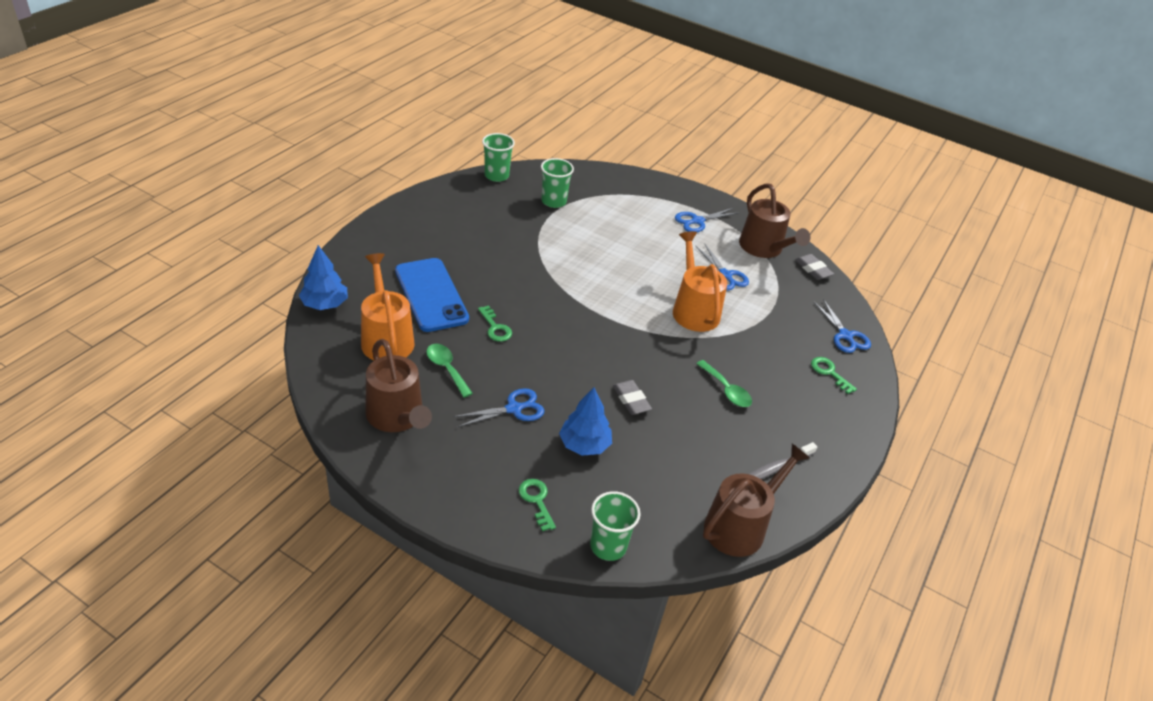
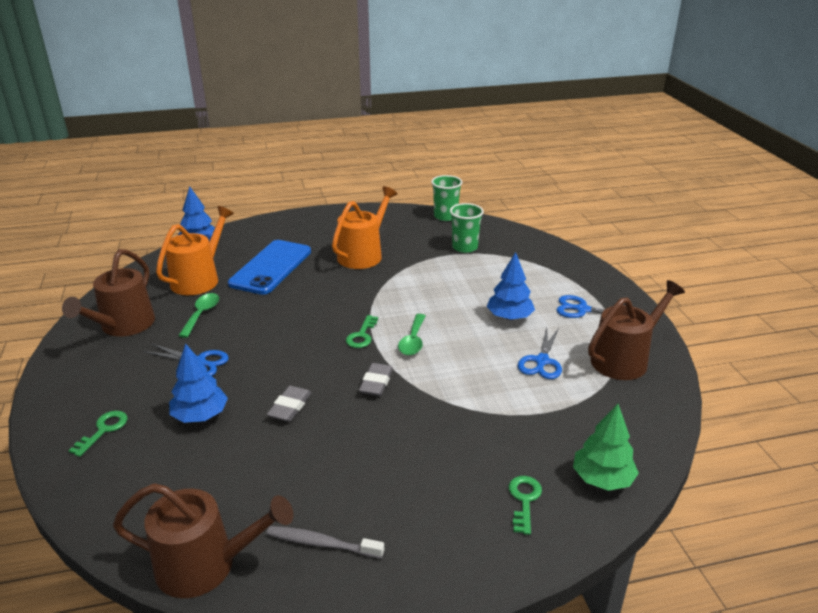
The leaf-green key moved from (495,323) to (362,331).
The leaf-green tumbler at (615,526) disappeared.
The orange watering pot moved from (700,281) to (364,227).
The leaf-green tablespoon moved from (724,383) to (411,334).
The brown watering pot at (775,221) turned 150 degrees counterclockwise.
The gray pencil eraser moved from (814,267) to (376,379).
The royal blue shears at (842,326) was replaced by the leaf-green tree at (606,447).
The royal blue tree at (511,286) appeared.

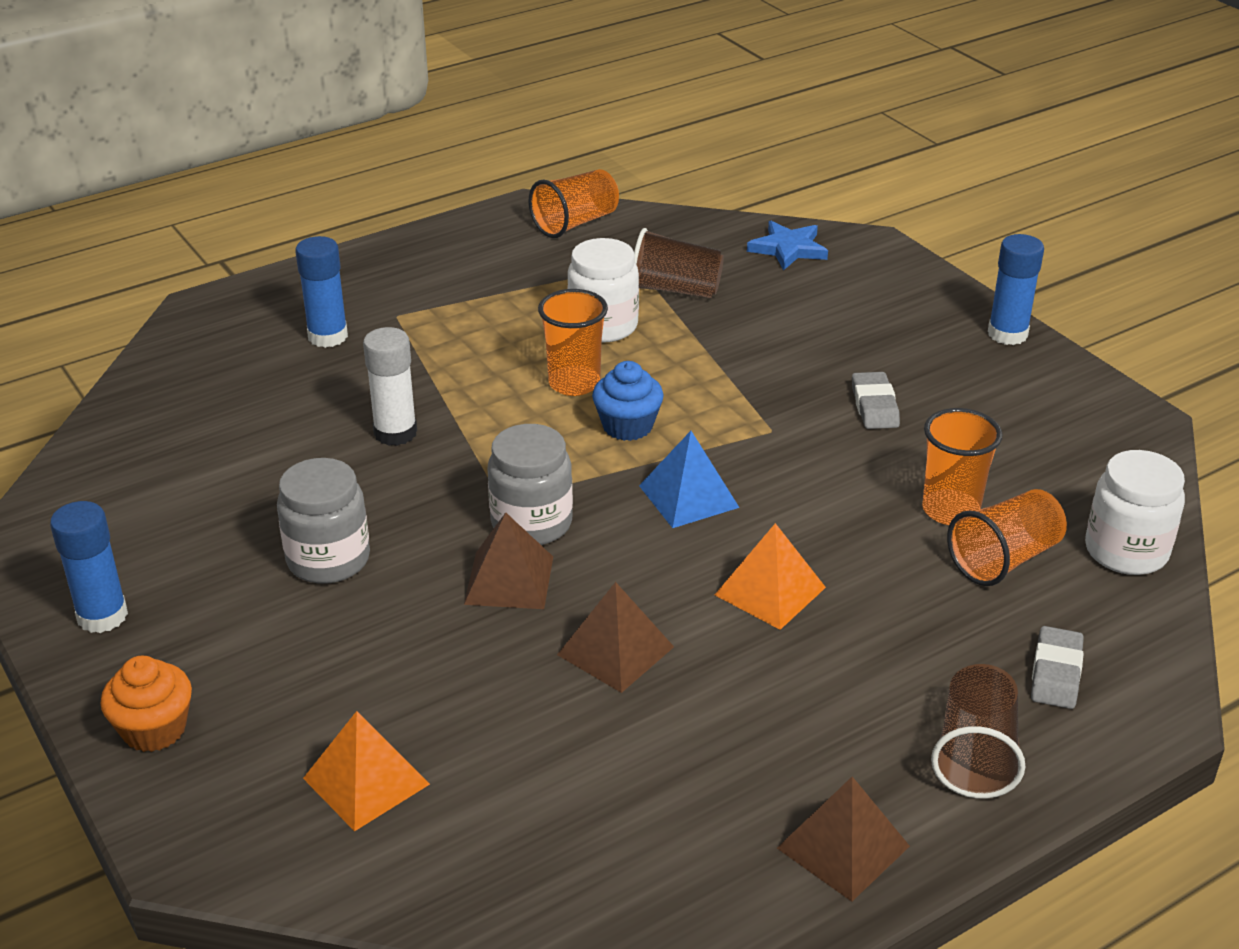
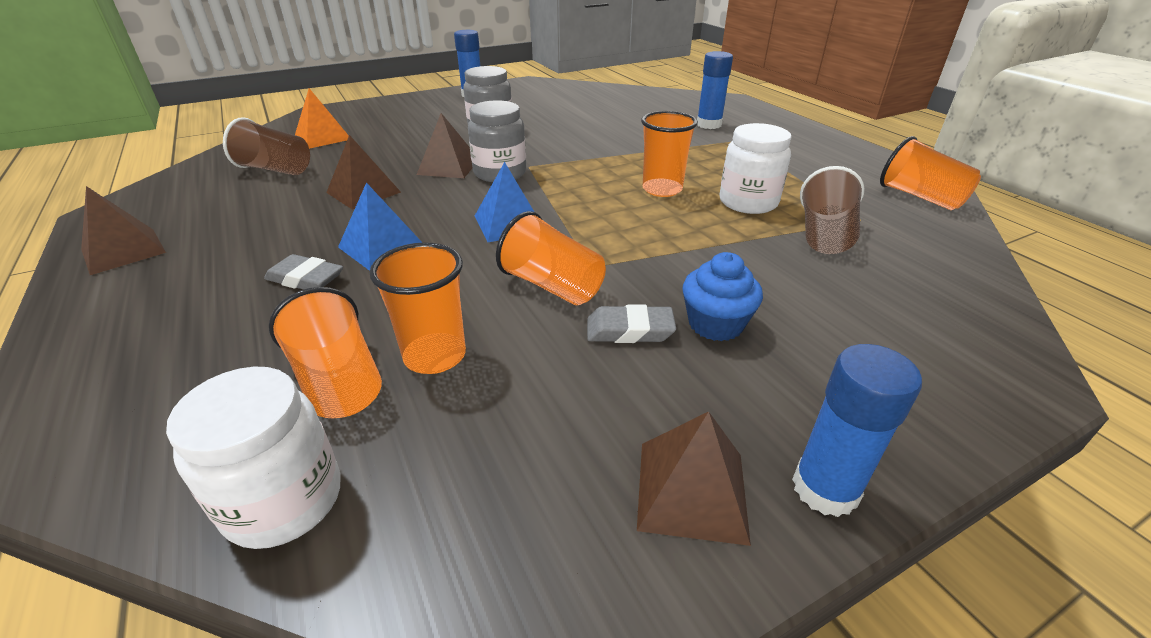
The orange muffin at (146,704) disappeared.
The pure white stick of glue at (390,386) disappeared.
The royal blue muffin moved from (628,401) to (722,296).
The orange pyramid at (770,576) became the royal blue pyramid at (380,226).
The royal blue five-pointed star at (787,246) disappeared.
The brown tumbler moved from (978,731) to (266,146).
The gray pencil eraser moved from (1057,667) to (303,272).
The orange tumbler at (551,258) appeared.
The brown pyramid at (694,478) appeared.

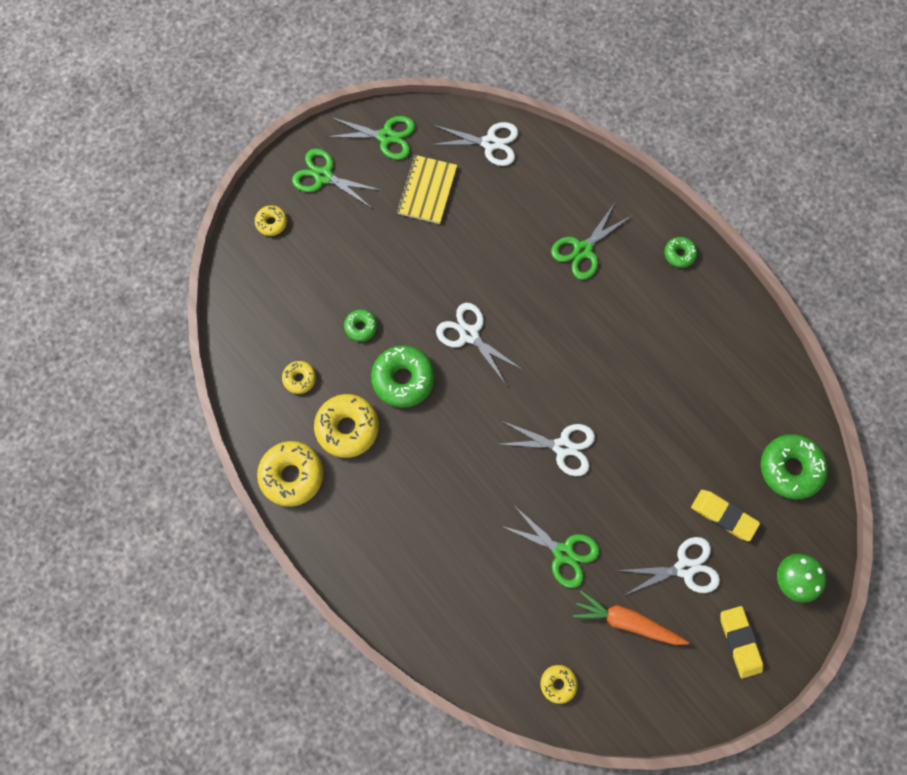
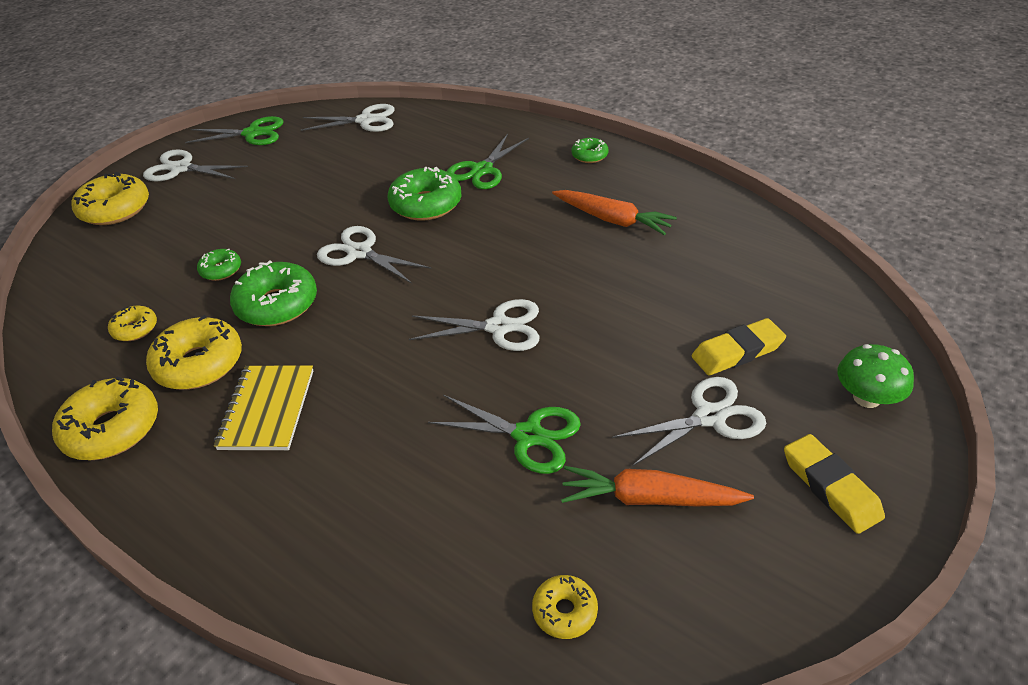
The bright yellow glazed donut at (271,220) changed to 1.87 times the size.
The leaf-green shears at (337,178) became the pure white shears at (195,165).
The bright yellow exercise book moved from (427,189) to (263,408).
The bright yellow pencil eraser at (725,515) turned 45 degrees counterclockwise.
The leaf-green glazed donut moved from (794,467) to (424,194).
The orange carrot at (614,212) appeared.

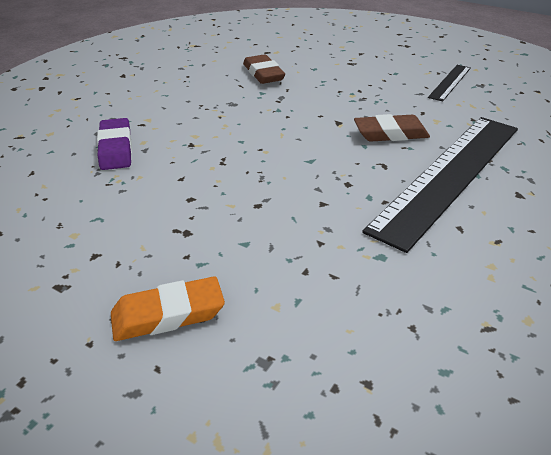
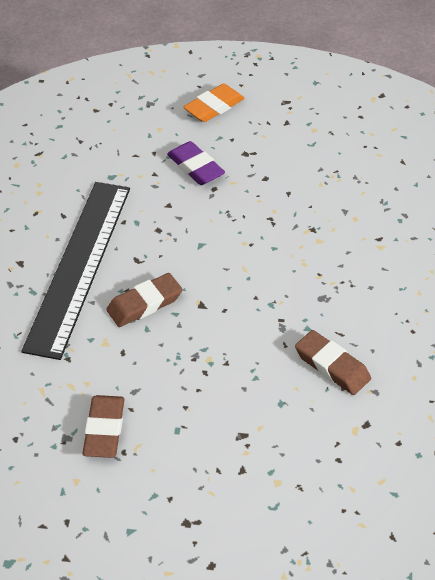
The royal purple pencil eraser moved from (114,144) to (196,163).
The ebony measuring stick at (449,83) was replaced by the brown pencil eraser at (104,426).

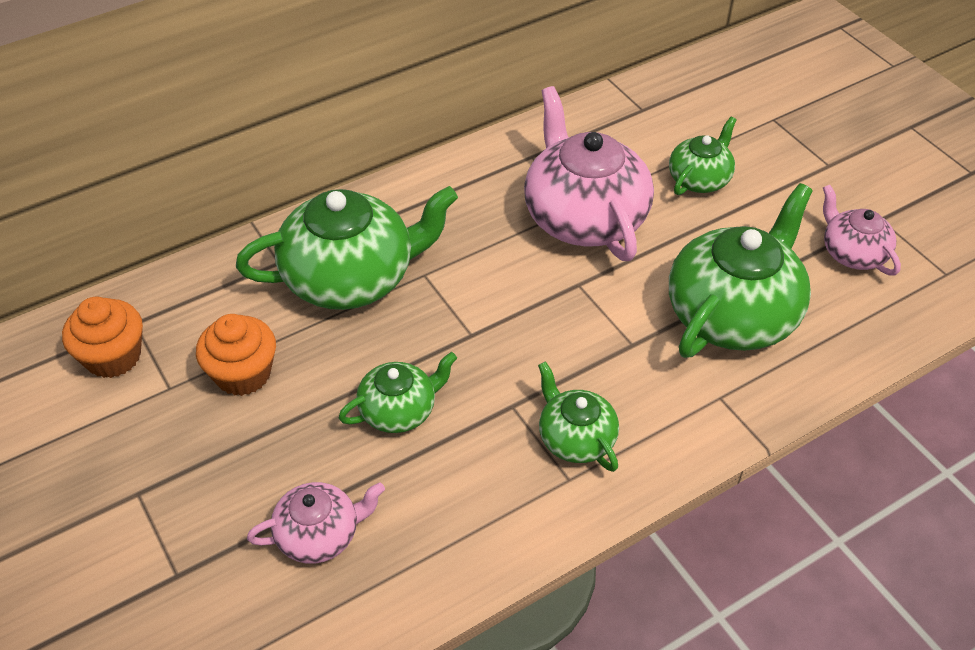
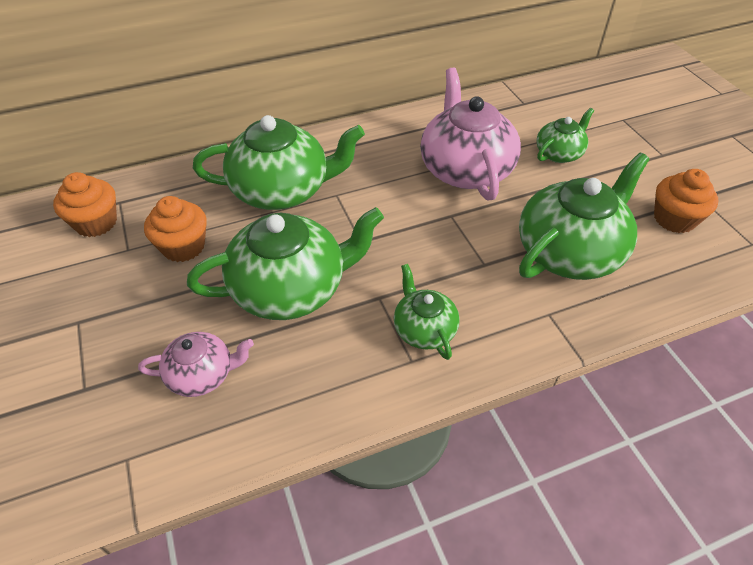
The leaf-green tea pot at (398,392) changed to 1.89 times the size.
The rosy tea pot at (862,230) was replaced by the orange muffin at (686,201).

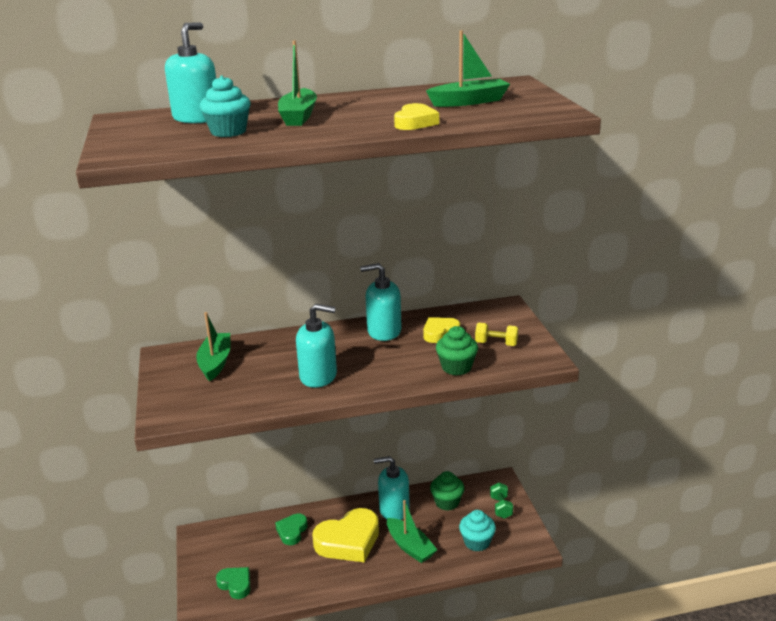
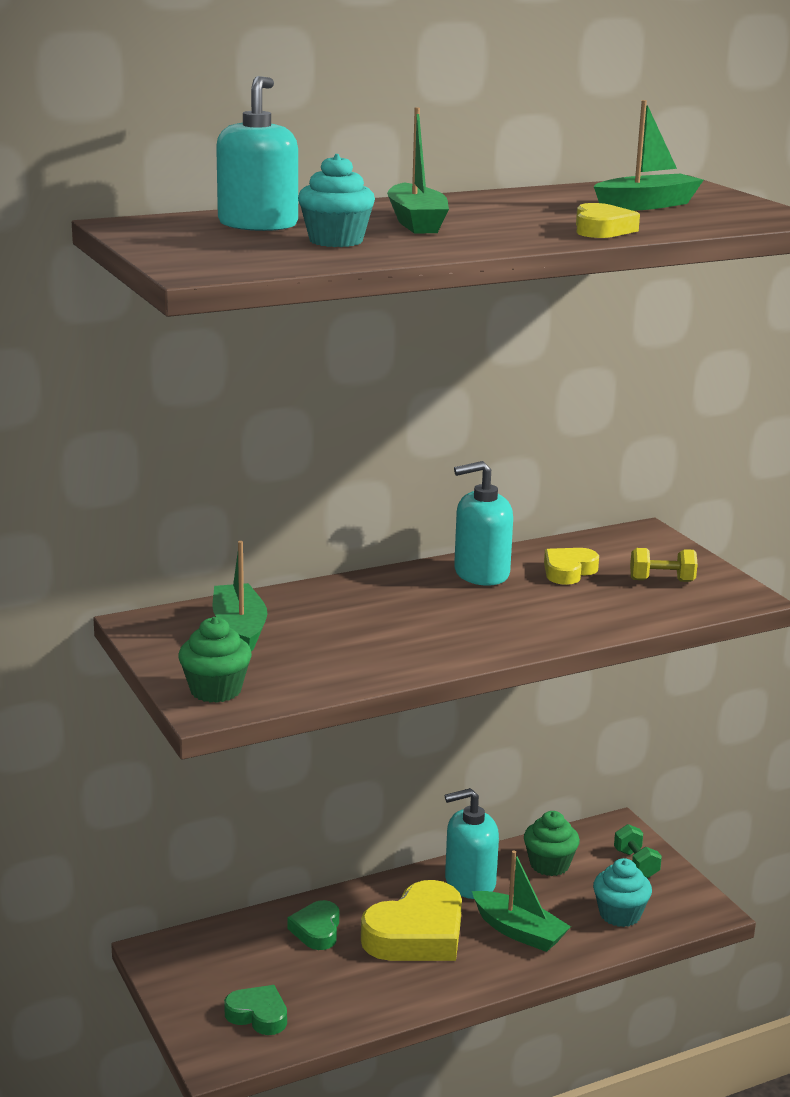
The teal pump bottle at (316,346) disappeared.
The leaf-green muffin moved from (457,351) to (215,660).

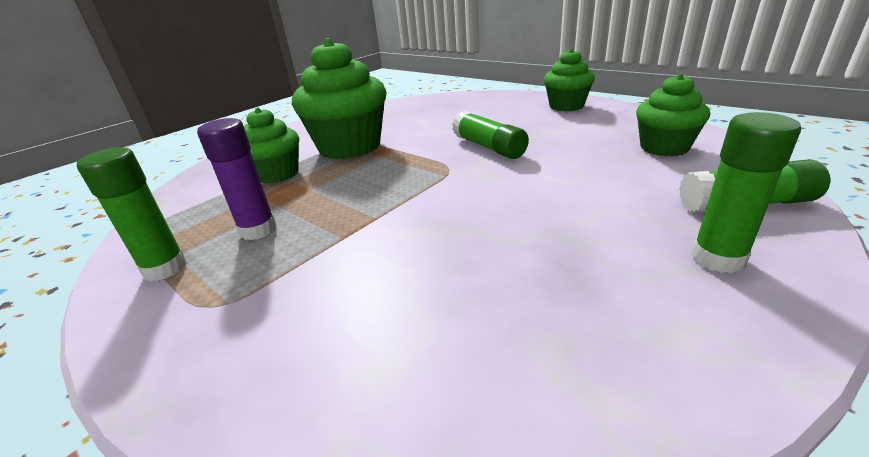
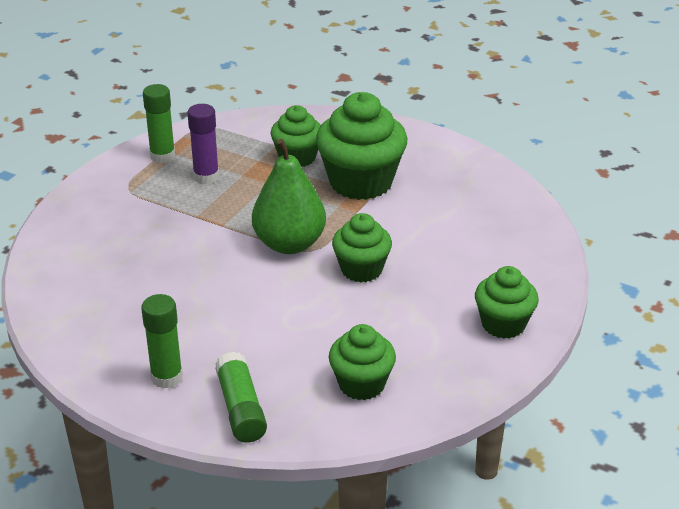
The leaf-green stick of glue at (490,135) was replaced by the leaf-green muffin at (362,247).
The leaf-green pear fruit at (289,196) appeared.

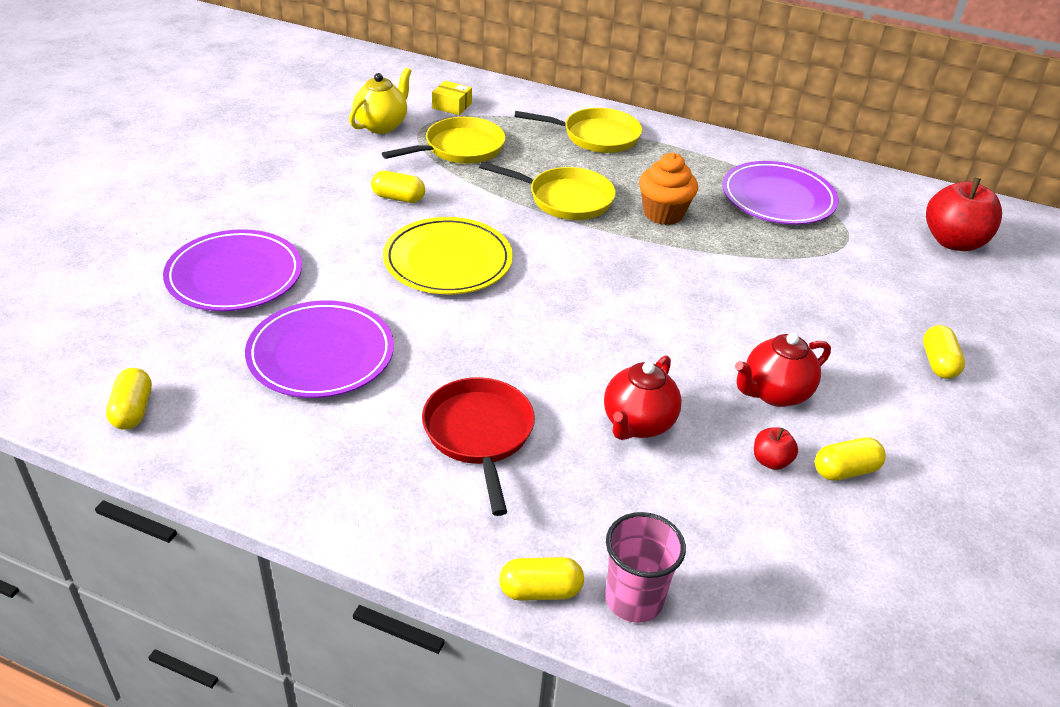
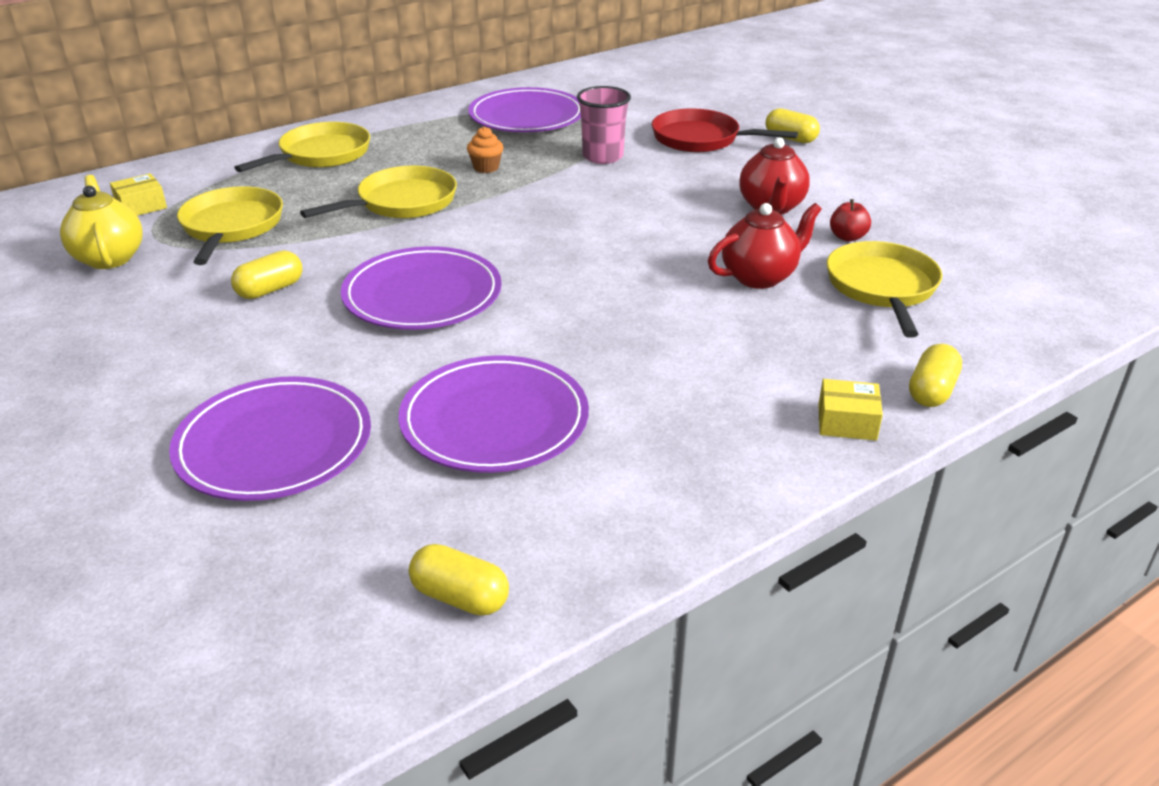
The bright yellow plate at (448,255) became the royal purple plate at (421,288).
The crimson skillet moved from (478,446) to (725,130).
The crimson tea pot at (643,397) turned 90 degrees counterclockwise.
The rosy tumbler moved from (645,567) to (604,125).
The orange muffin at (668,189) changed to 0.58 times the size.
The bright yellow capsule at (850,459) disappeared.
The crimson apple at (964,214) disappeared.
The bright yellow parcel at (850,410) appeared.
The bright yellow skillet at (884,289) appeared.

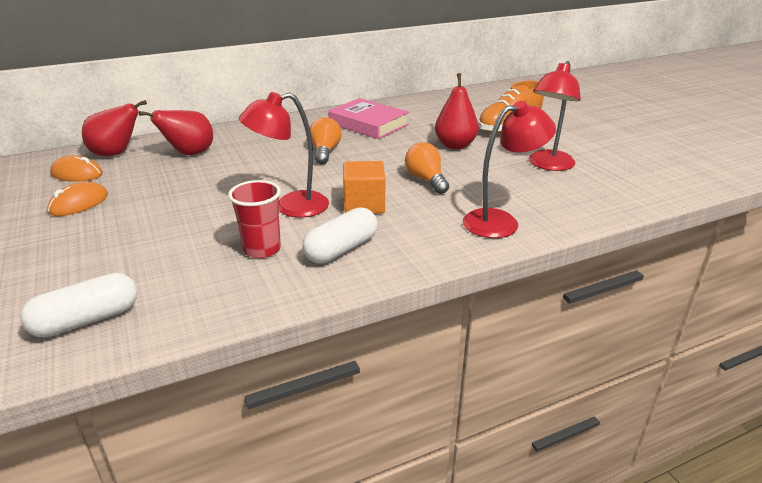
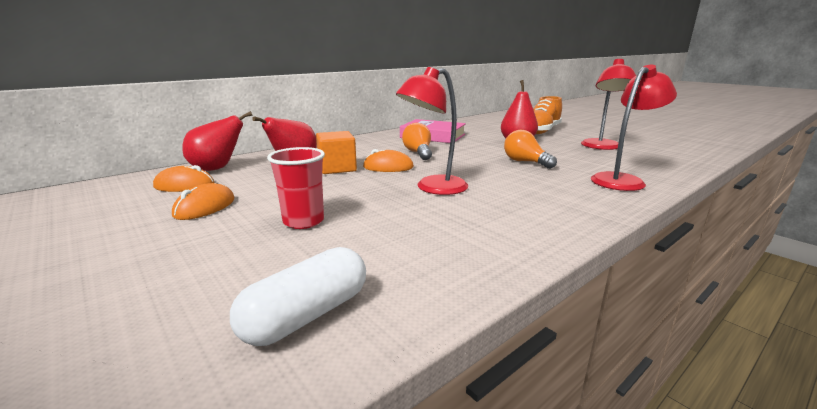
The crimson tumbler moved from (254,219) to (296,188).
The pure white capsule at (340,235) disappeared.
The orange block moved from (364,187) to (336,152).
The orange computer mouse at (388,160) appeared.

